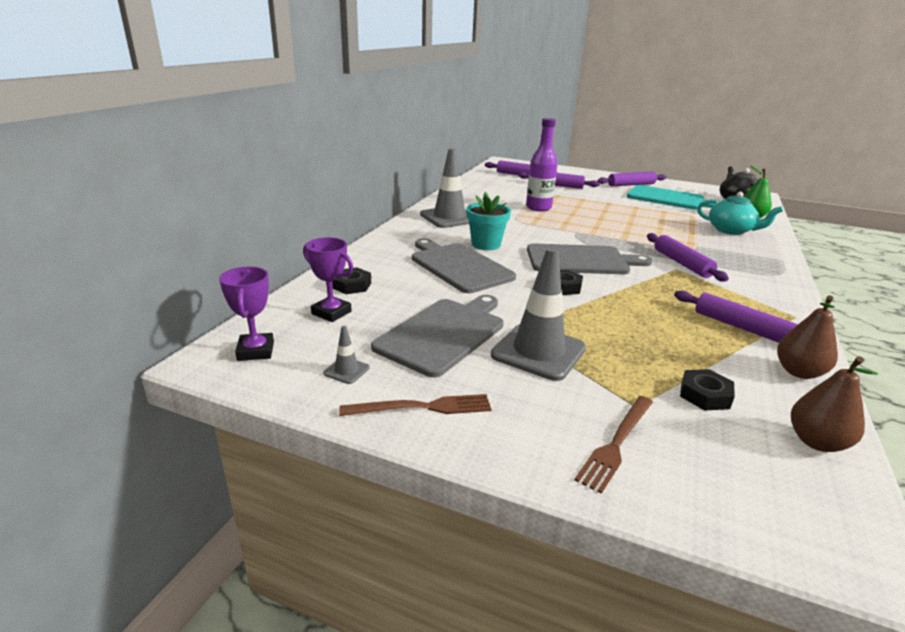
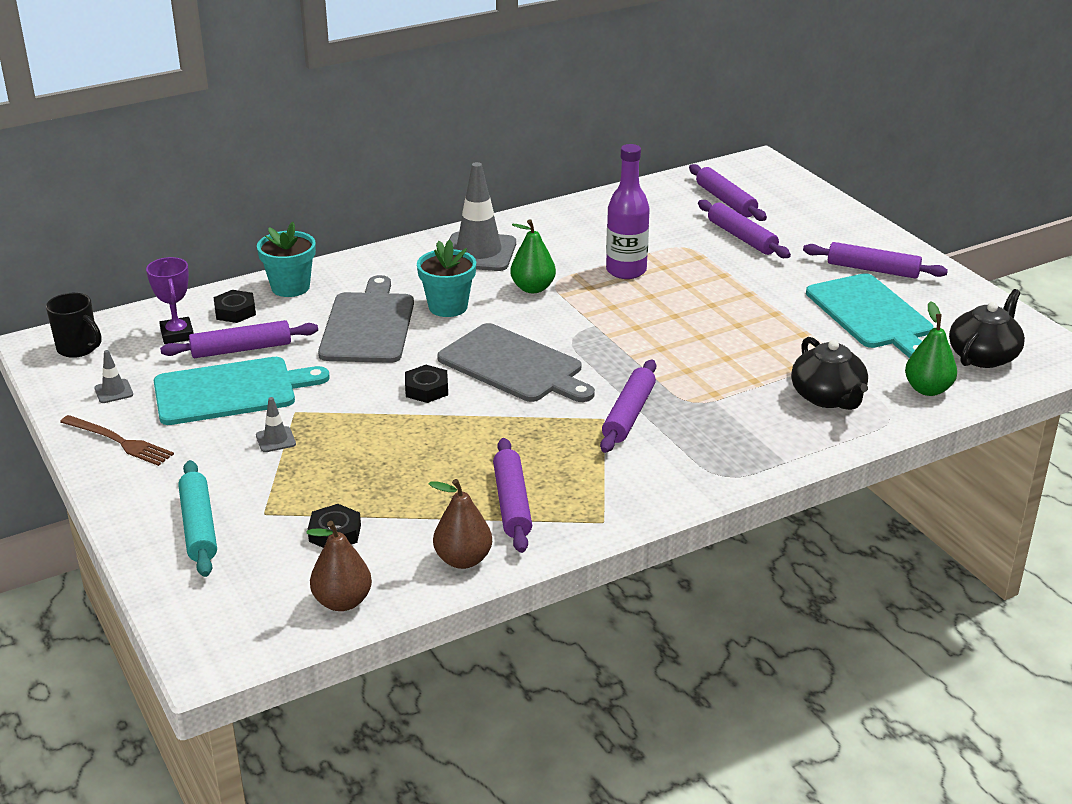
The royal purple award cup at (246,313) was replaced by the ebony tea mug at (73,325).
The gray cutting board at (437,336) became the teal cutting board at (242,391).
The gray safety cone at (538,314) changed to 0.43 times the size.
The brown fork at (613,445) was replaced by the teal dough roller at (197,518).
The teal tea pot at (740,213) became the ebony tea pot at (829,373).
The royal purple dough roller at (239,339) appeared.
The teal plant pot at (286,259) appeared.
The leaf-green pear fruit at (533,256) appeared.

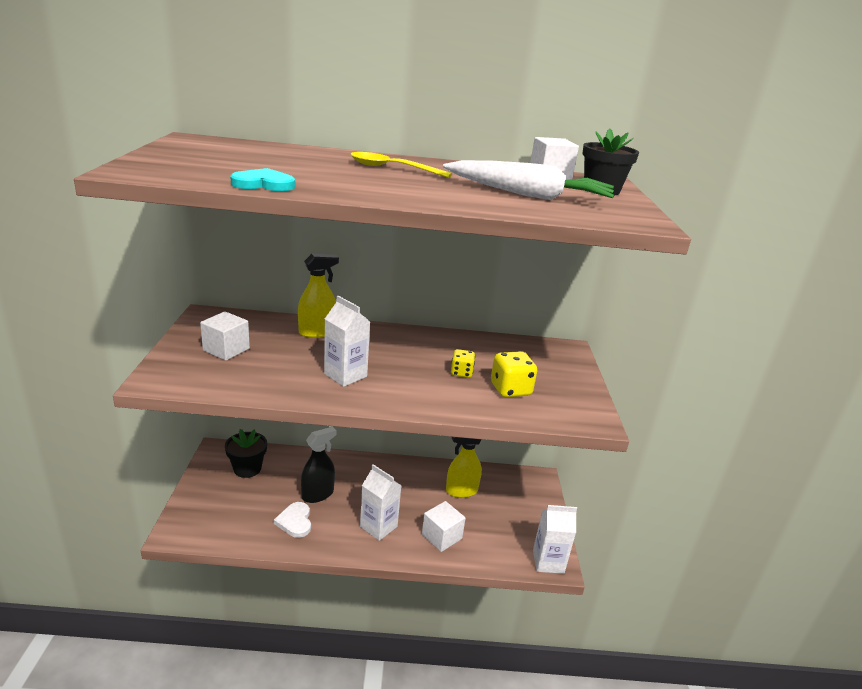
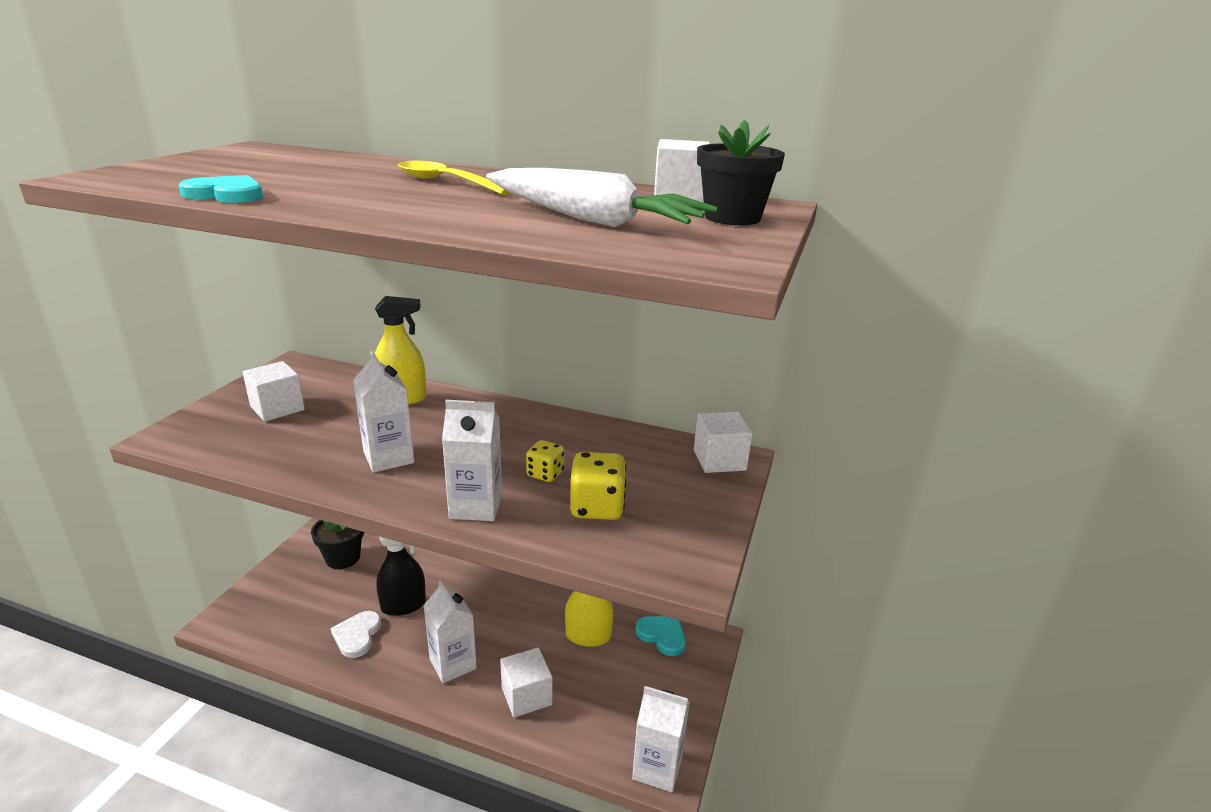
The pure white carton at (472,460) appeared.
The teal love heart at (660,636) appeared.
The pure white block at (723,442) appeared.

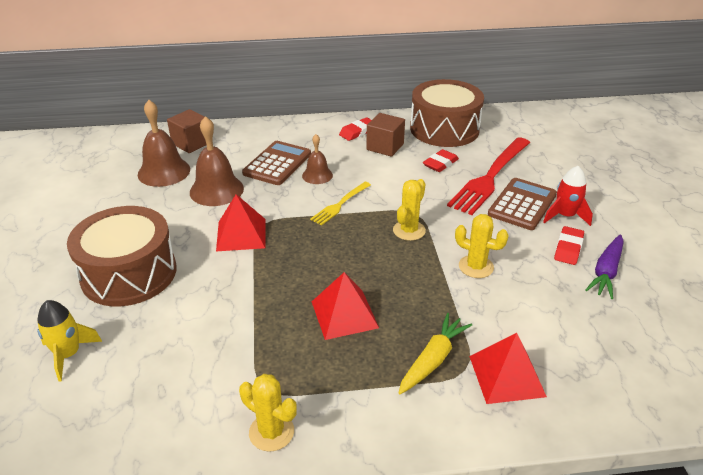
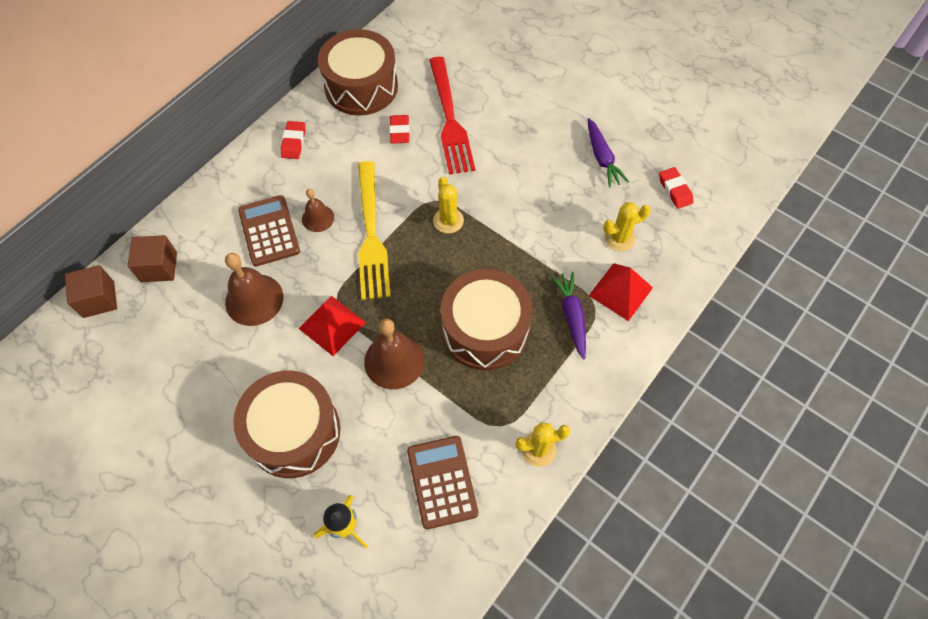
The brown hand bell moved from (164,143) to (394,354).
The bright yellow fork at (340,203) changed to 1.91 times the size.
The crimson pyramid at (345,306) was replaced by the brown toy drum at (487,320).
The brown block moved from (385,135) to (91,291).
The bright yellow carrot at (435,353) became the royal purple carrot at (568,316).
The bright yellow cactus moved from (482,246) to (627,226).
The brown pocket calculator moved from (522,204) to (442,483).
The crimson toy rocket at (568,196) disappeared.
The crimson pencil eraser moved from (569,245) to (676,188).

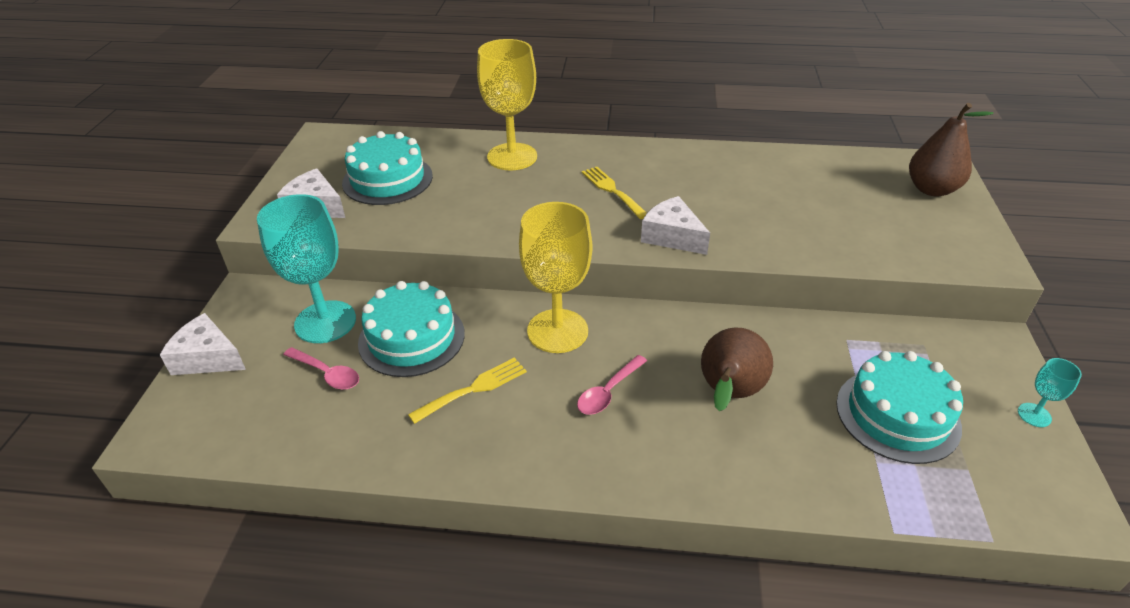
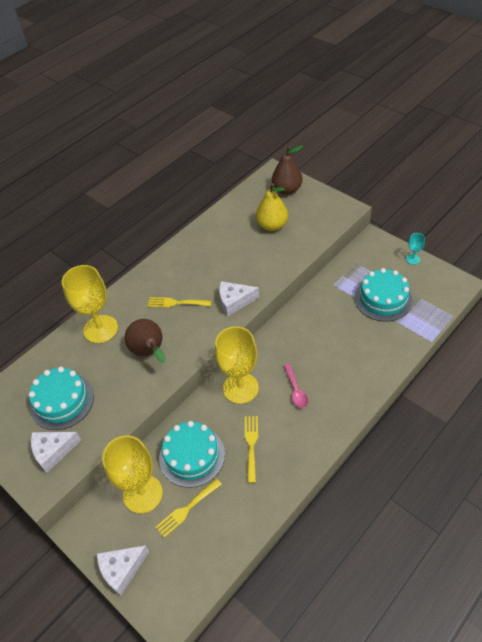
The teal chalice at (306,268) became the bright yellow chalice at (132,474).
The rosy tablespoon at (321,368) was replaced by the bright yellow fork at (189,508).
The brown pear fruit moved from (737,369) to (145,341).
The bright yellow pear fruit at (272,207) appeared.

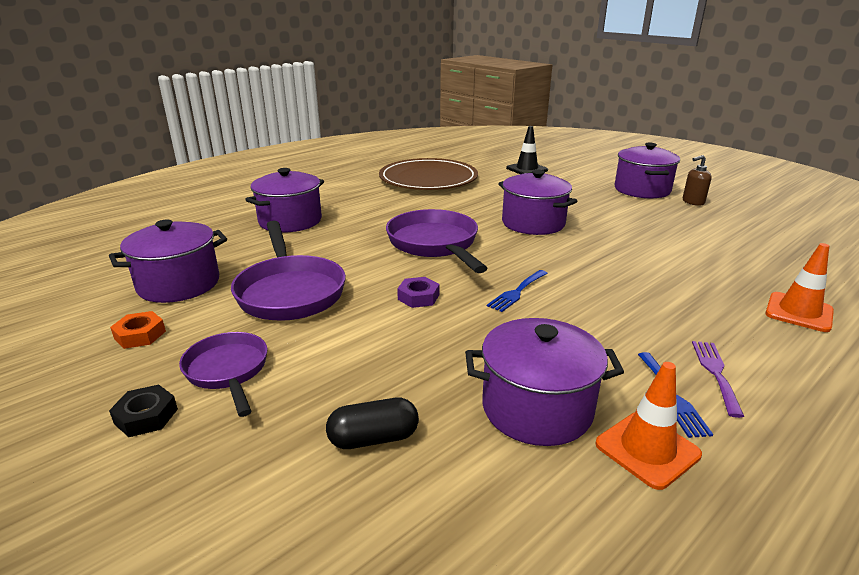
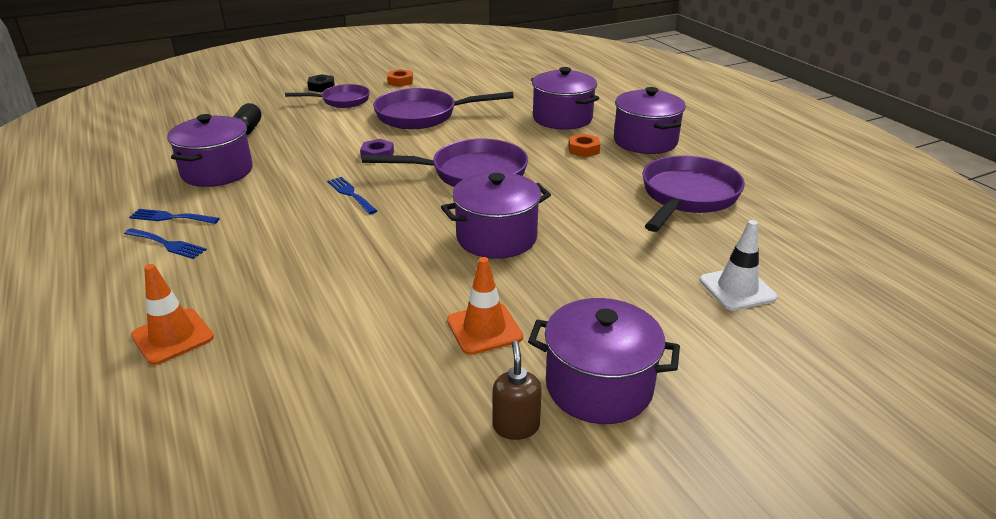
The royal purple cooking pot moved from (168,261) to (650,120).
The brown plate at (428,174) was replaced by the royal purple skillet at (693,193).
The ebony safety cone at (527,150) became the pure white safety cone at (738,265).
The orange safety cone moved from (649,426) to (485,306).
The royal purple fork at (718,379) became the royal blue fork at (165,243).
The orange hex nut at (584,145) appeared.

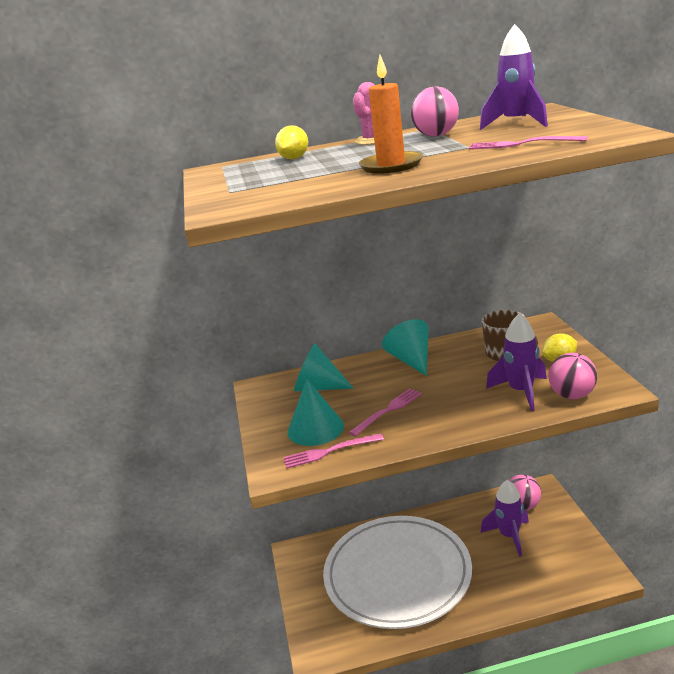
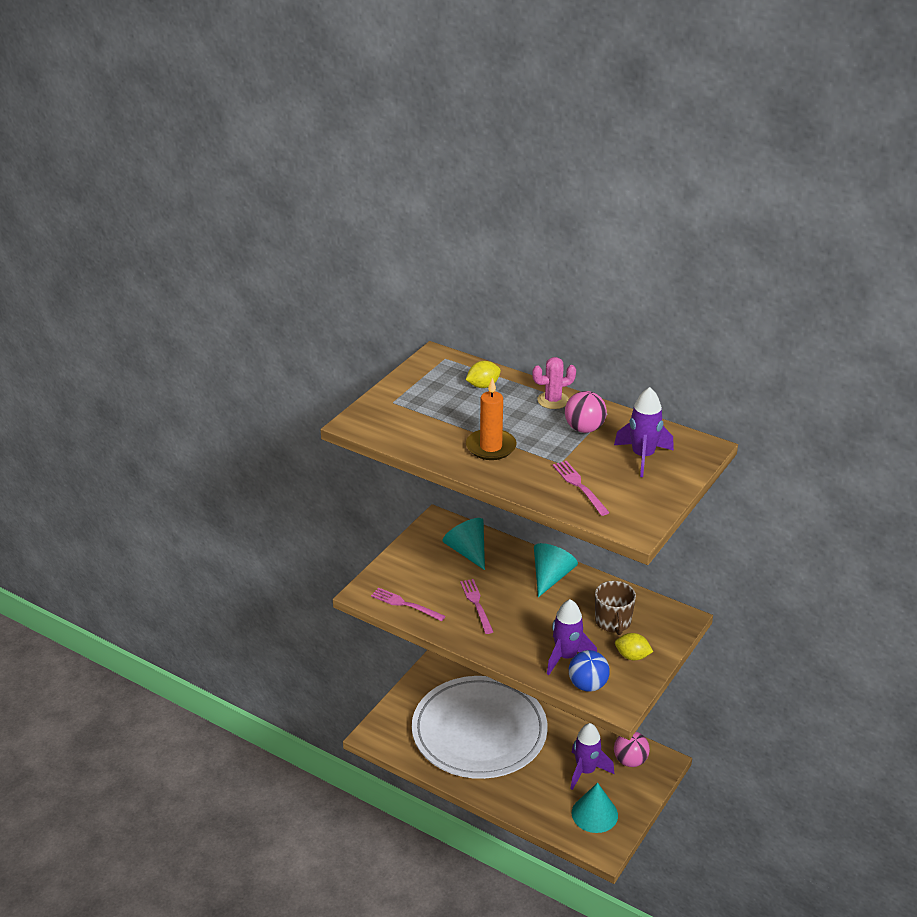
The teal solid cone moved from (315,412) to (595,808).
The rosy fork at (385,412) turned 105 degrees counterclockwise.
The rosy ball at (572,376) became the royal blue ball at (589,671).

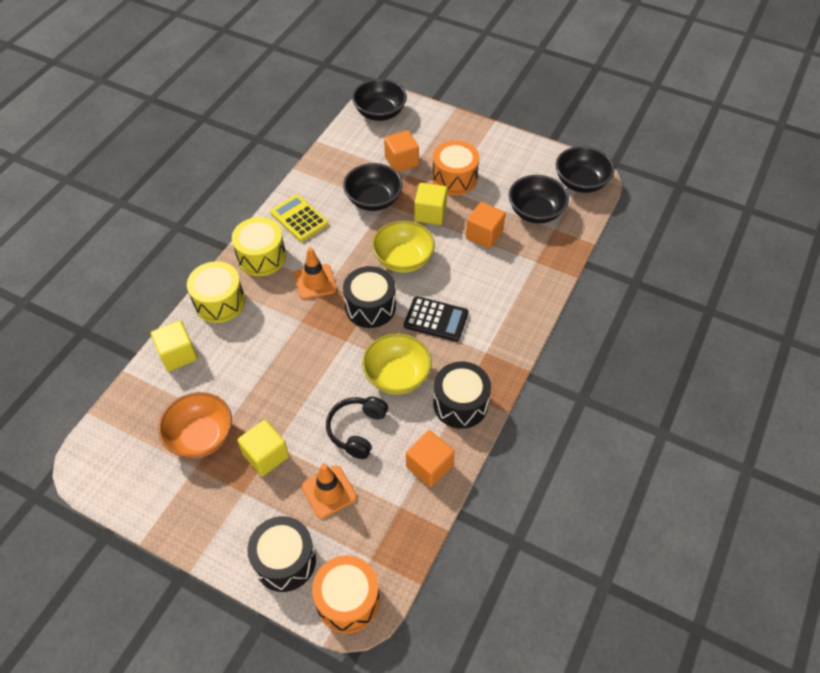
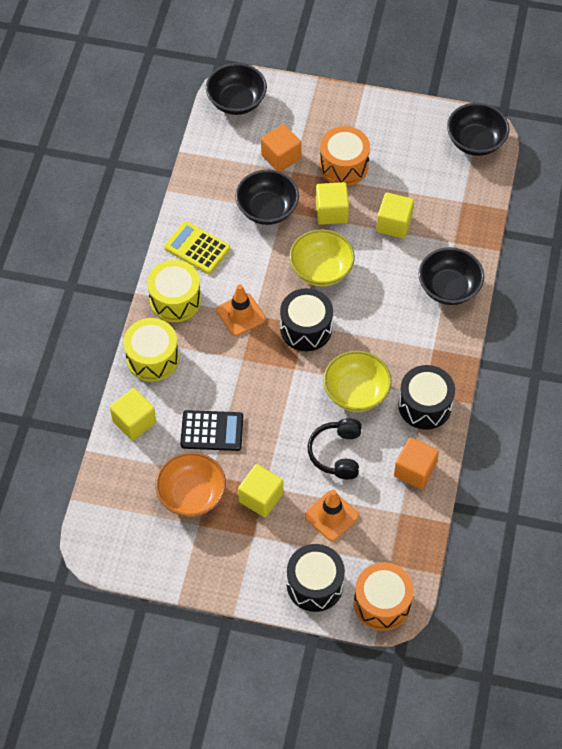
The ebony pocket calculator moved from (436,319) to (211,430).
The orange block at (486,225) became the bright yellow block at (395,216).
The ebony deep dish moved from (539,199) to (451,276).

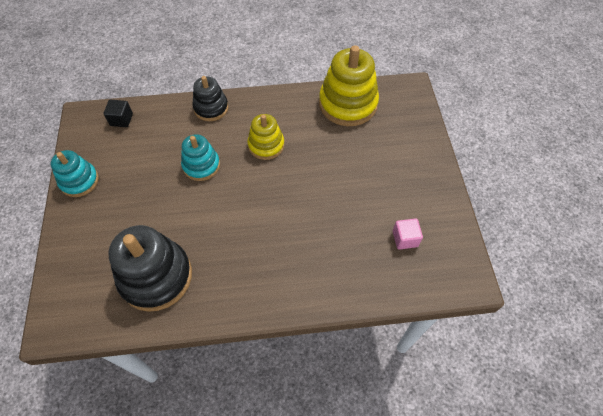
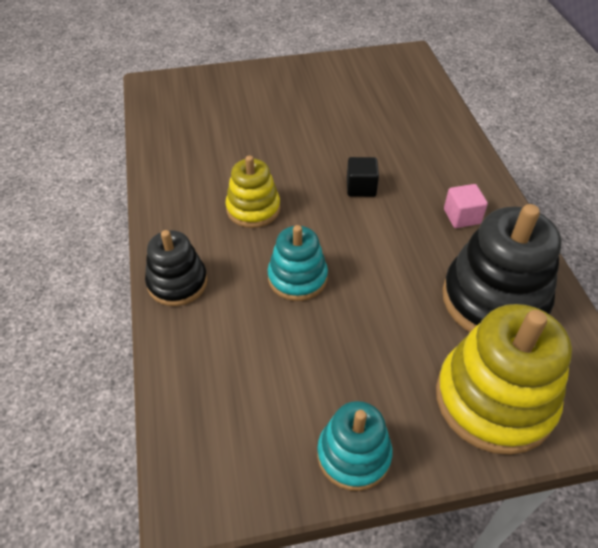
The ebony block moved from (118,113) to (363,177).
The bright yellow stacking toy moved from (349,85) to (504,379).
The rosy block moved from (408,234) to (466,206).

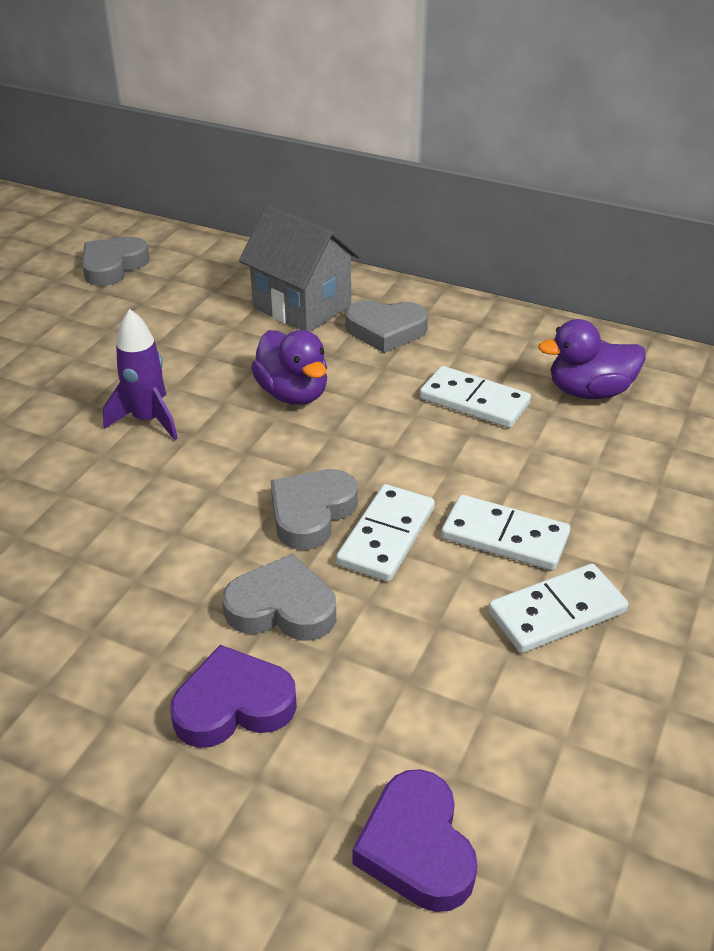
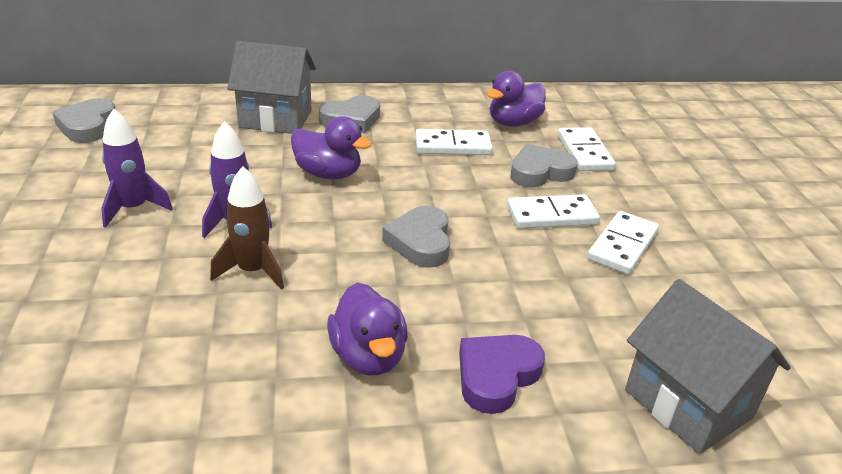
The gray love heart moved from (279,597) to (544,165).
The pure white domino tile moved from (385,533) to (587,149).
The royal purple love heart at (415,840) was replaced by the gray house at (708,366).
The royal purple toy rocket at (137,168) appeared.
The brown toy rocket at (247,228) appeared.
The royal purple toy duck at (367,329) appeared.

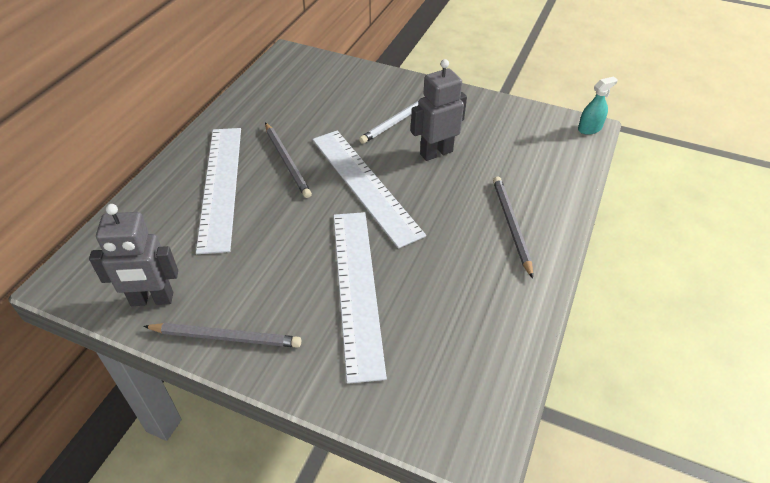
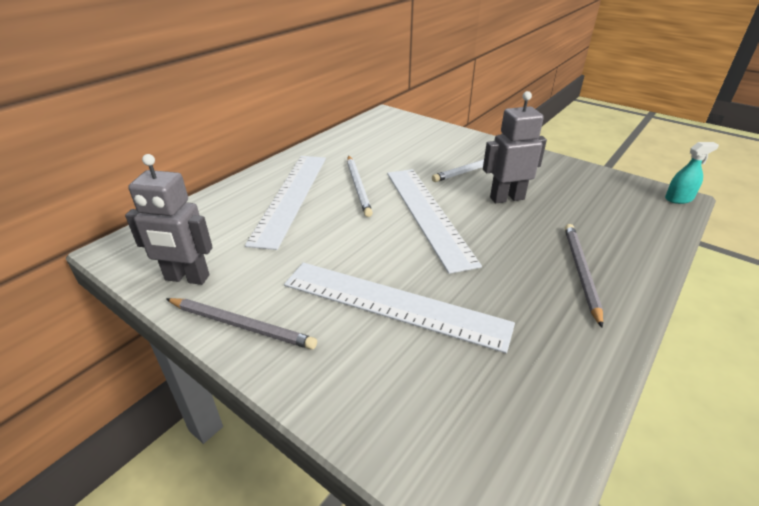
The gray wooden pencil at (288,160) became the pure white wooden pencil at (360,186).
The pure white measuring stick at (360,298) turned 75 degrees counterclockwise.

